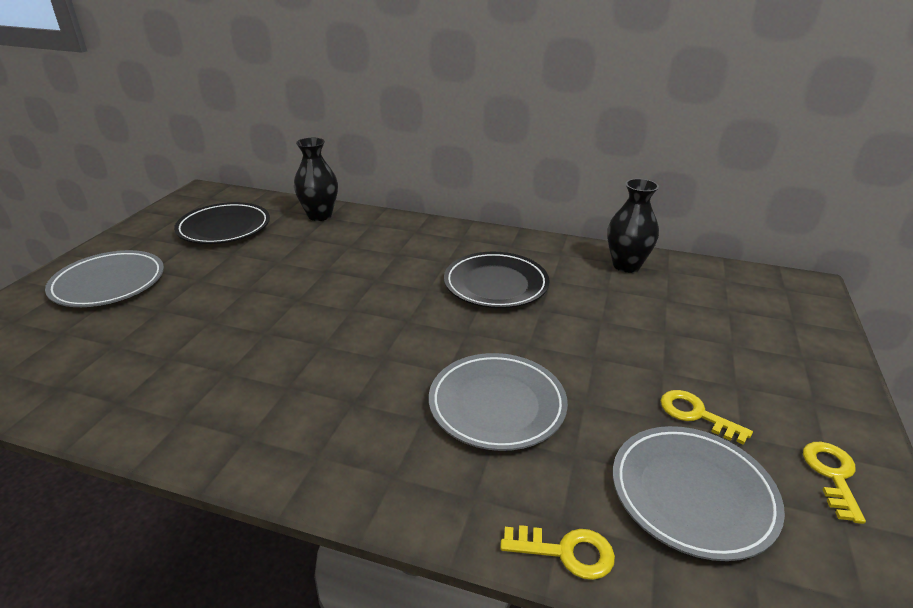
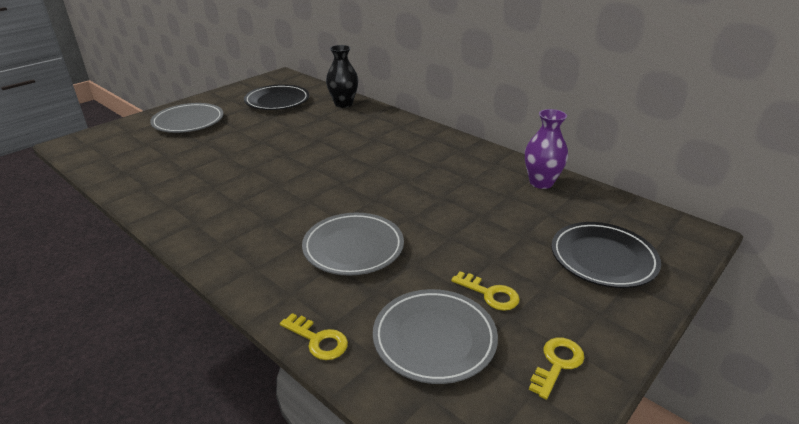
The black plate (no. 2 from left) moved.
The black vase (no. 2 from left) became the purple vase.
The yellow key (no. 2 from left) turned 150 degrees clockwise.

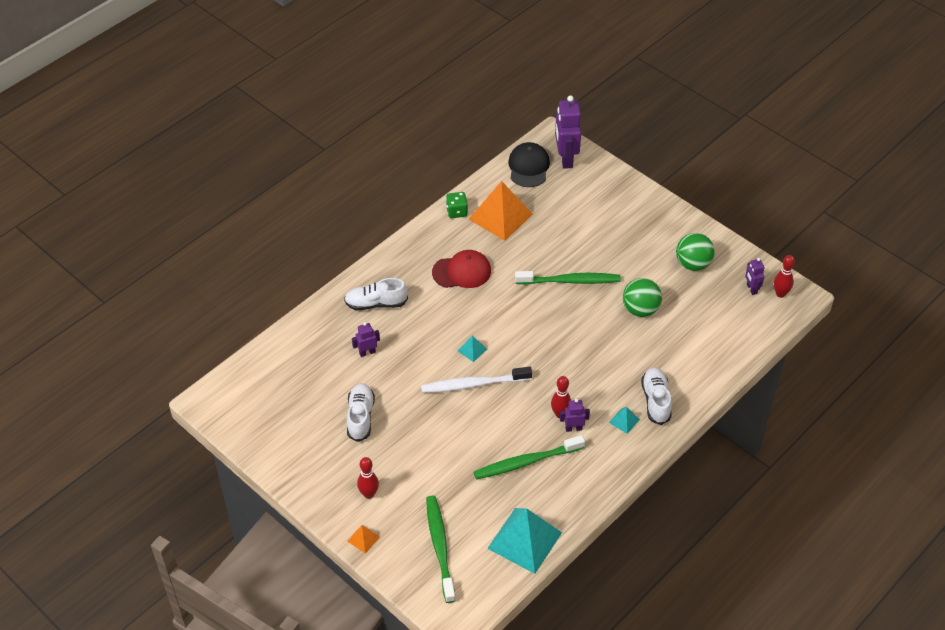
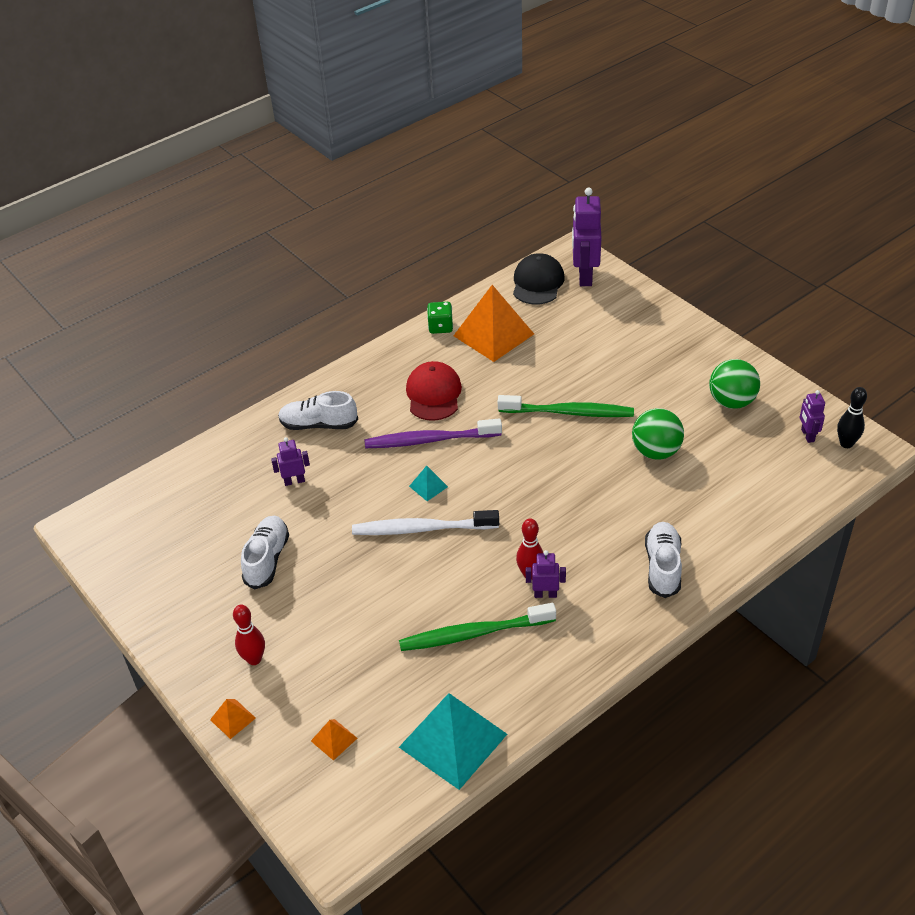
The turquoise pyramid (no. 3 from left) disappeared.
The purple toothbrush appeared.
The green toothbrush (no. 1 from left) was replaced by the orange pyramid (no. 2 from left).
The red bowling pin (no. 3 from left) became the black bowling pin.
The red cap turned 90 degrees counterclockwise.

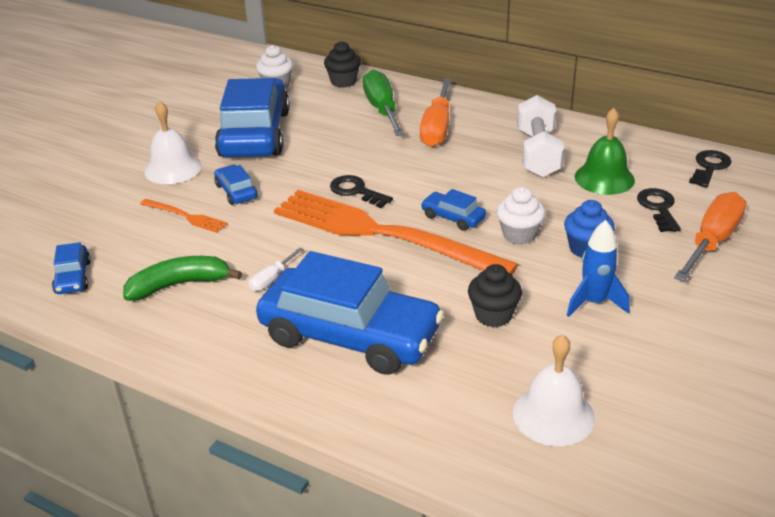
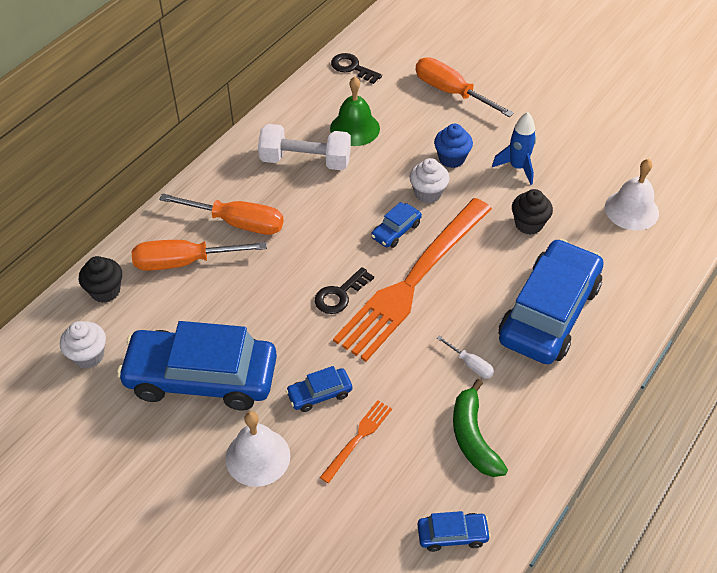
The black key (no. 2 from left) disappeared.
The green screwdriver became the orange screwdriver (no. 1 from left).

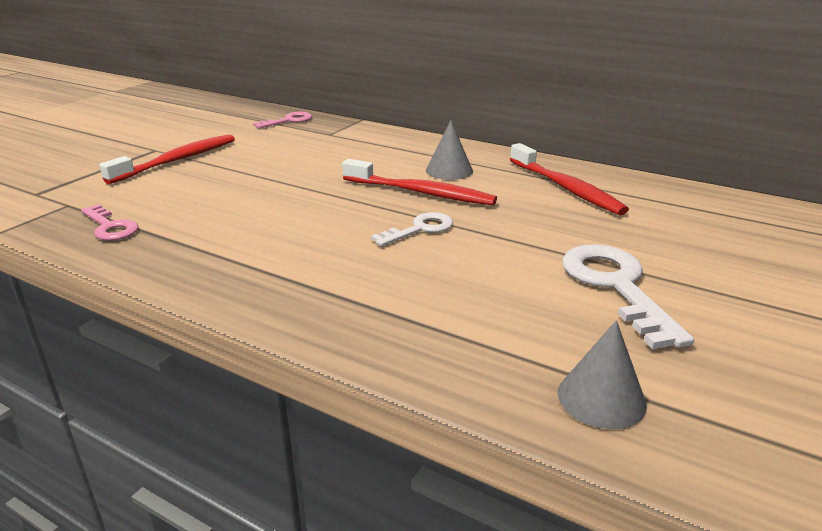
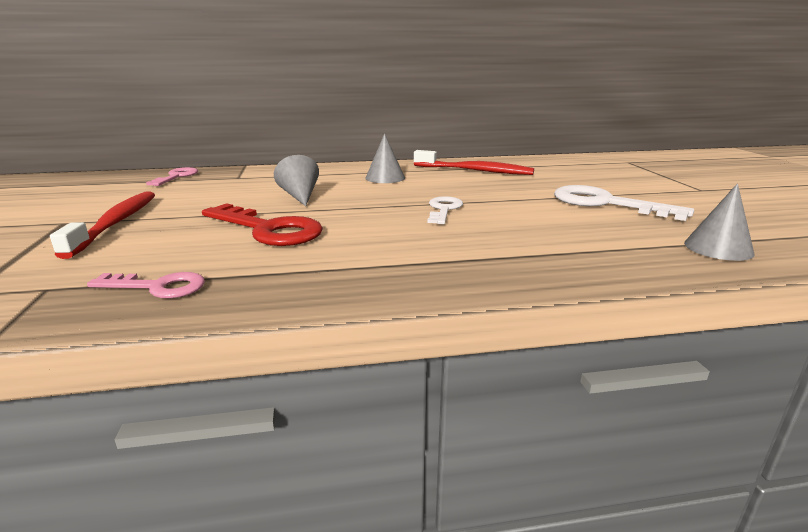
The red toothbrush (no. 2 from left) disappeared.
The red key appeared.
The grey cone (no. 1 from left) appeared.

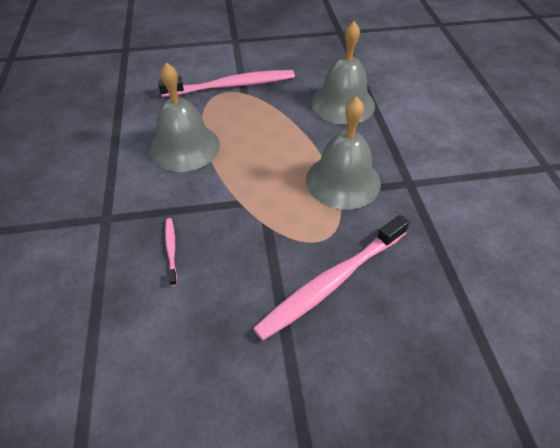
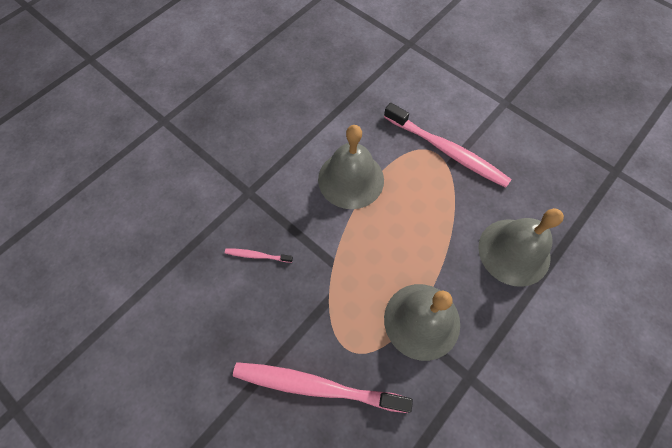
The pink toothbrush (no. 1 from left) turned 120 degrees counterclockwise.

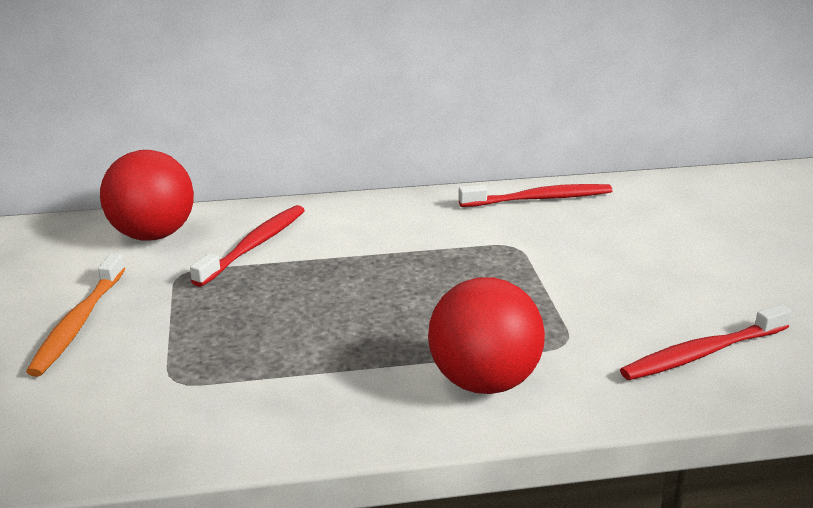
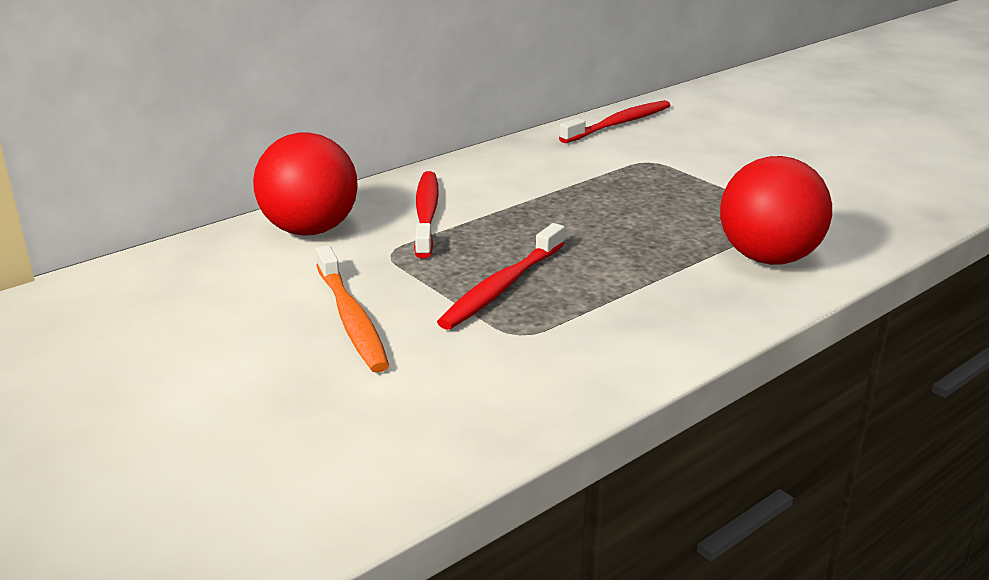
The red toothbrush (no. 3 from left in the first image) moved.

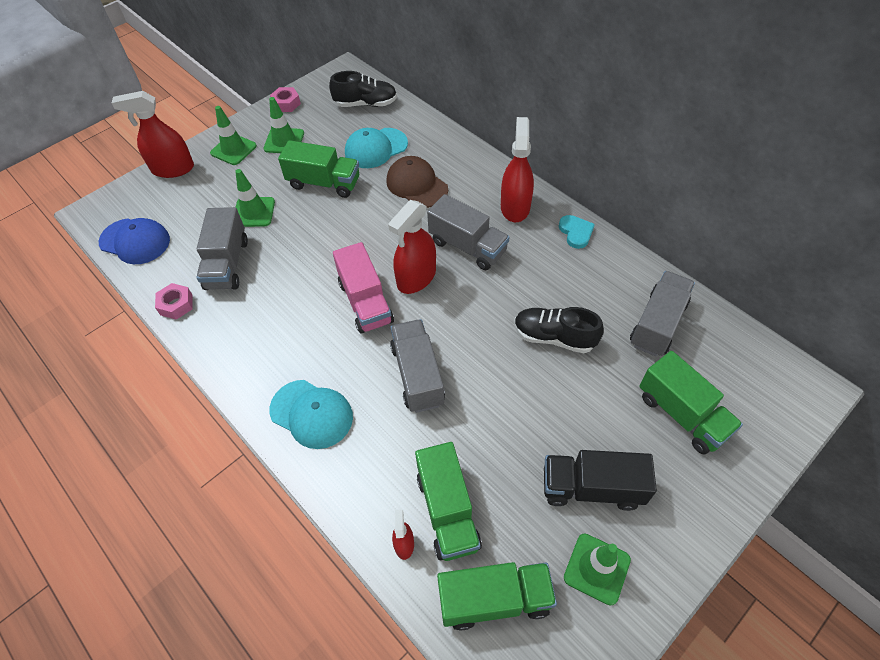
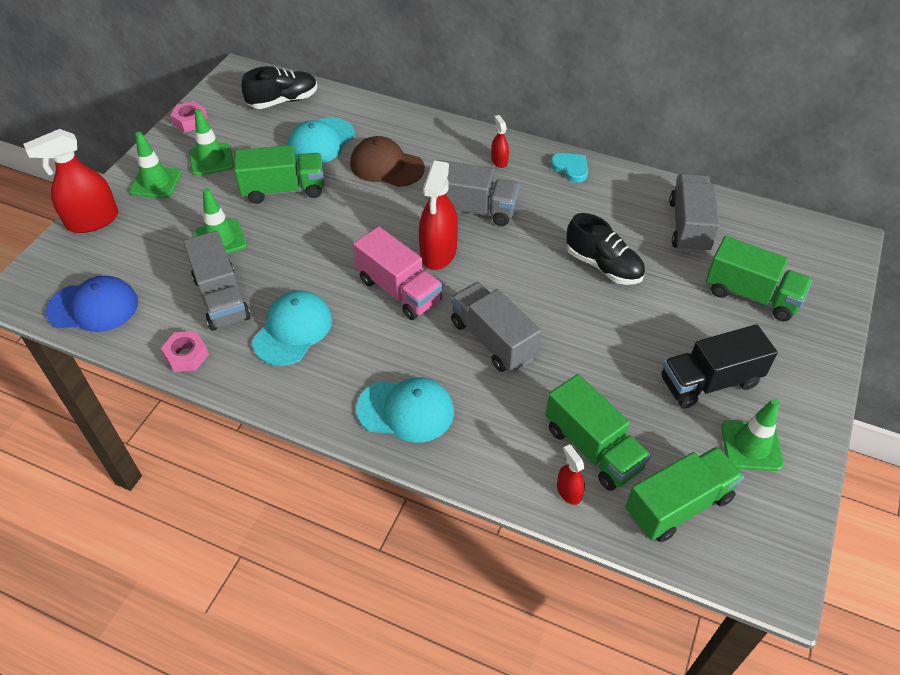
The turquoise cap (no. 1 from left) appeared.
The black shoe (no. 2 from left) turned 135 degrees counterclockwise.
The red spray bottle (no. 4 from left in the first image) changed to 0.48 times the size.

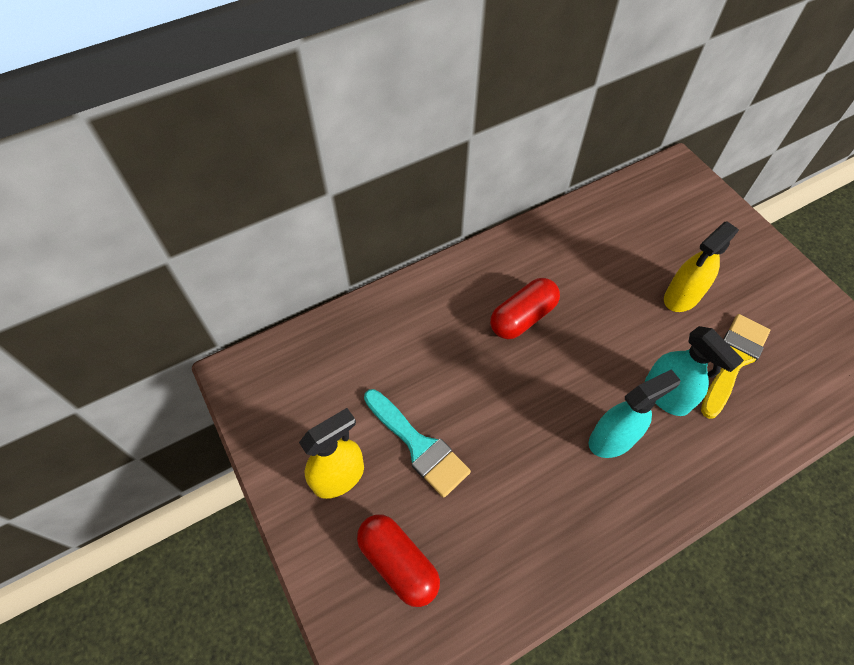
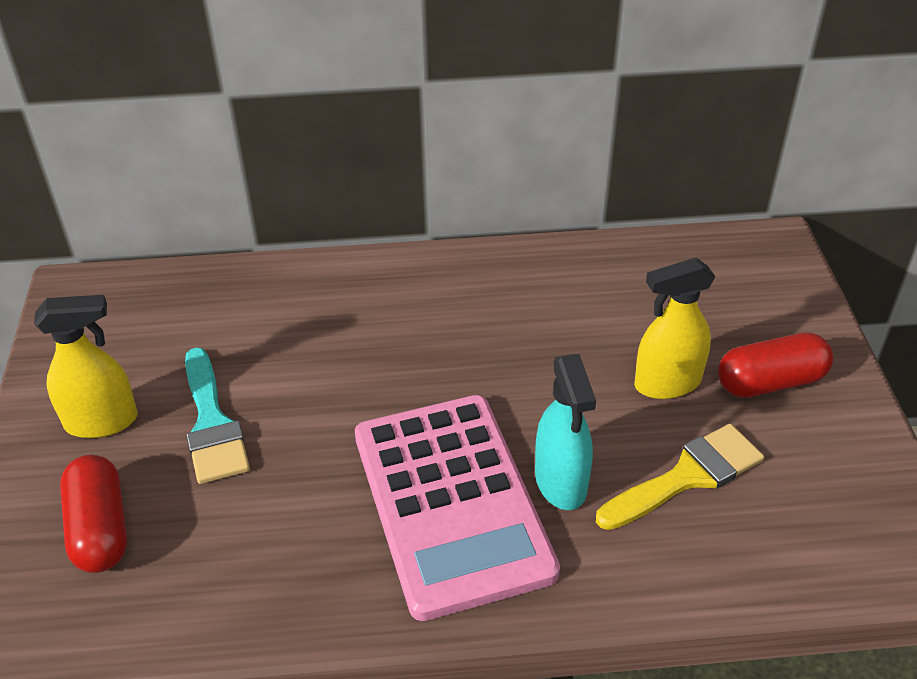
The red capsule (no. 2 from left) moved.
The turquoise spray bottle (no. 1 from left) was replaced by the pink calculator.

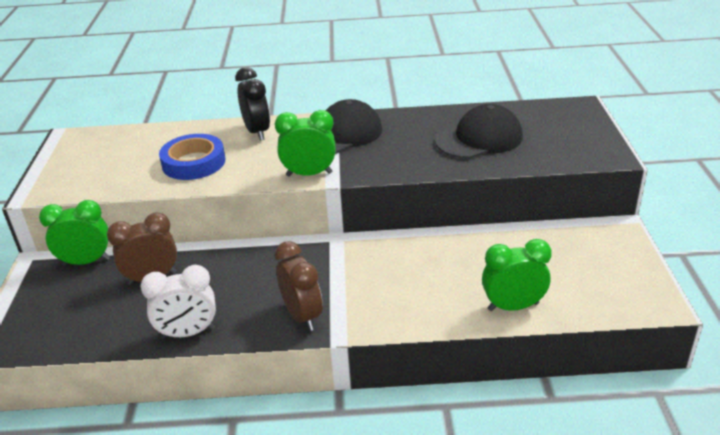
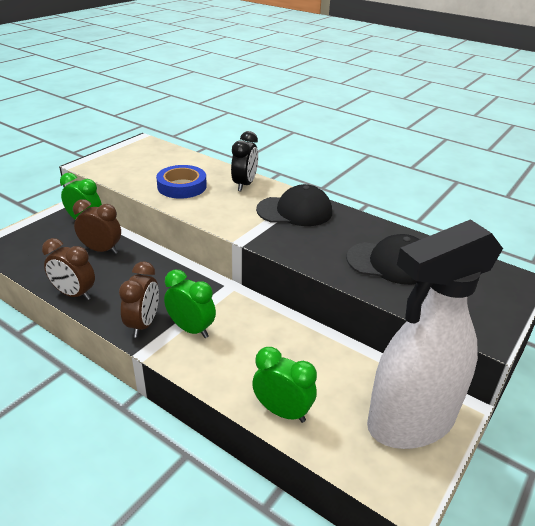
The white spray bottle appeared.
The green clock (no. 2 from left) moved.
The white clock became the brown clock (no. 1 from left).

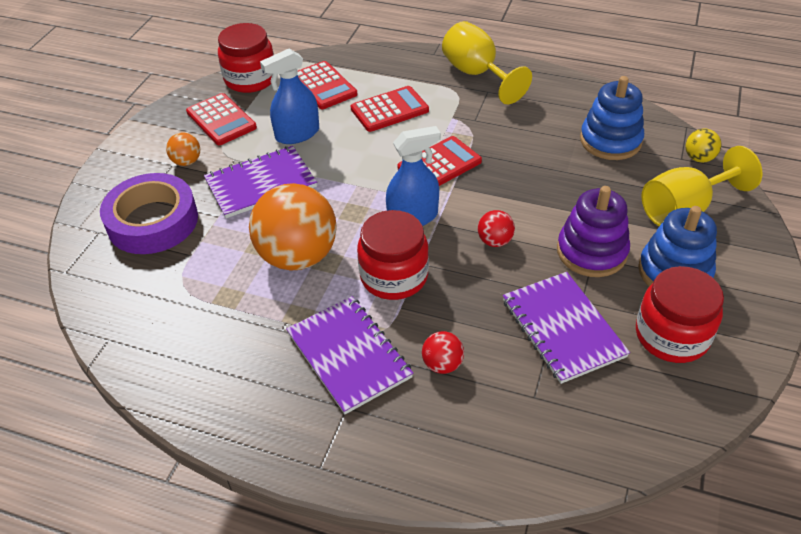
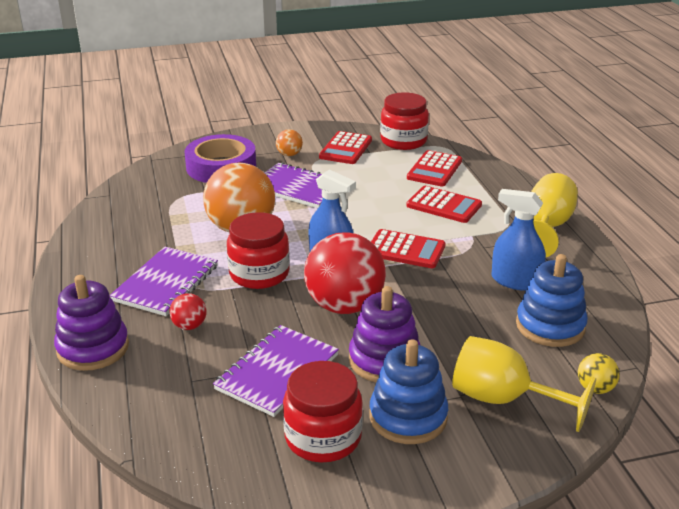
The purple stacking toy (no. 1 from left) appeared.
The blue spray bottle (no. 1 from left in the first image) moved.
The red ball (no. 2 from left) changed to 2.27 times the size.

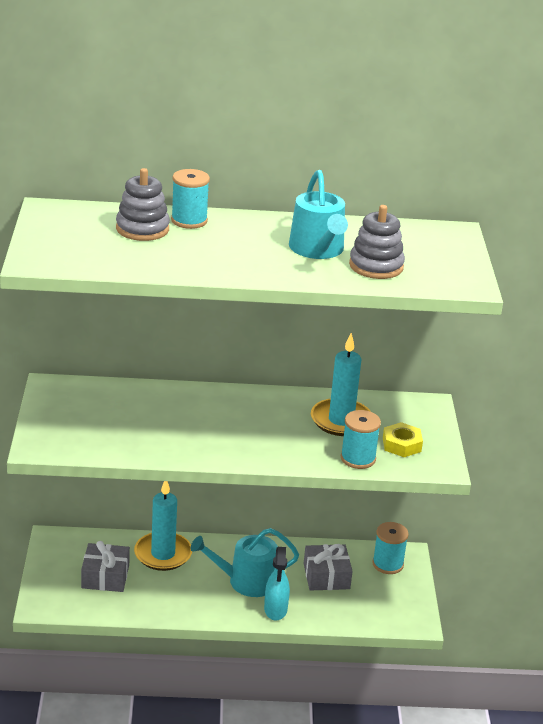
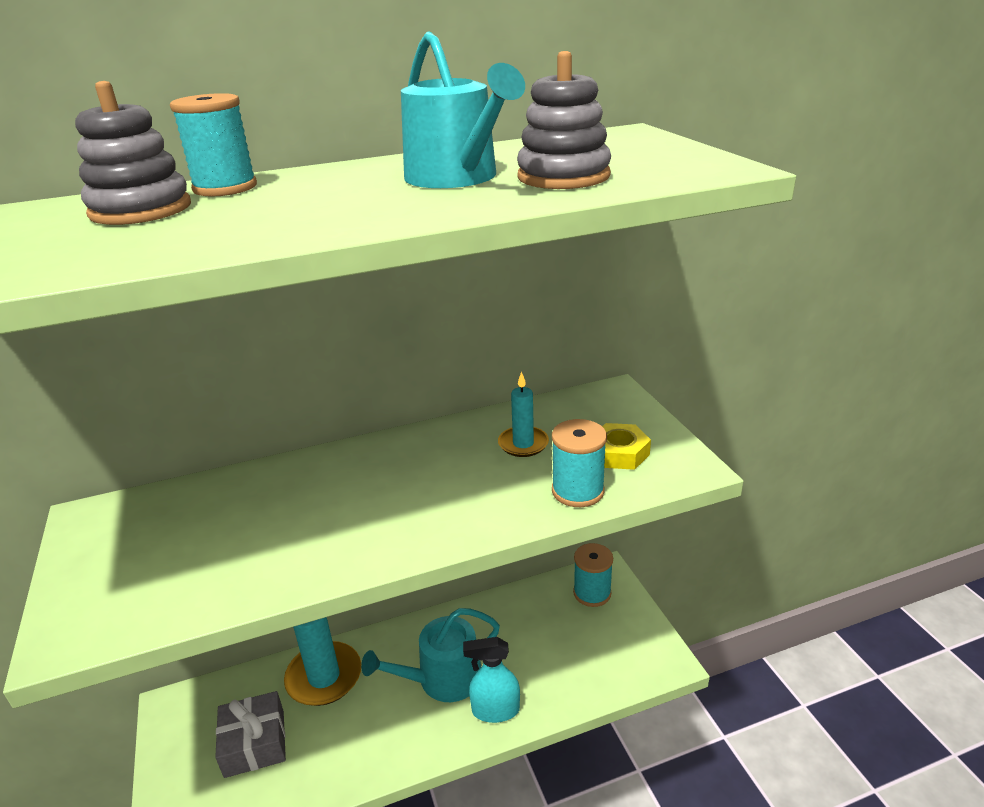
The grey gift (no. 2 from left) disappeared.
The turquoise spray bottle turned 105 degrees clockwise.
The turquoise candle (no. 2 from left) changed to 0.58 times the size.

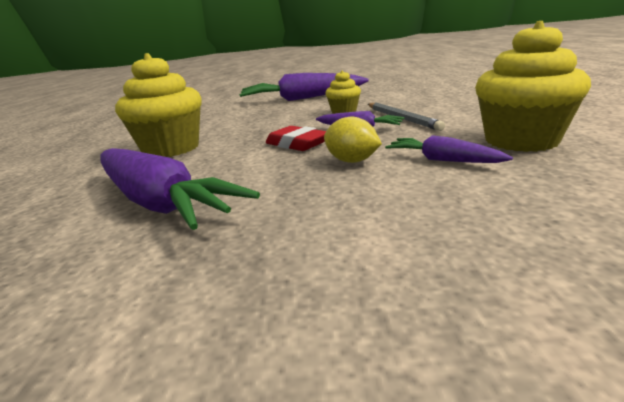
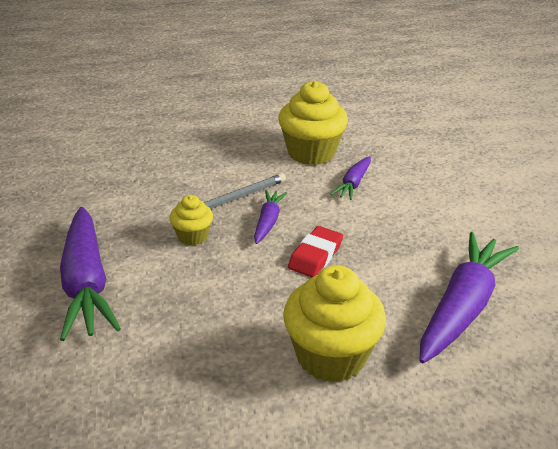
The yellow lemon disappeared.

